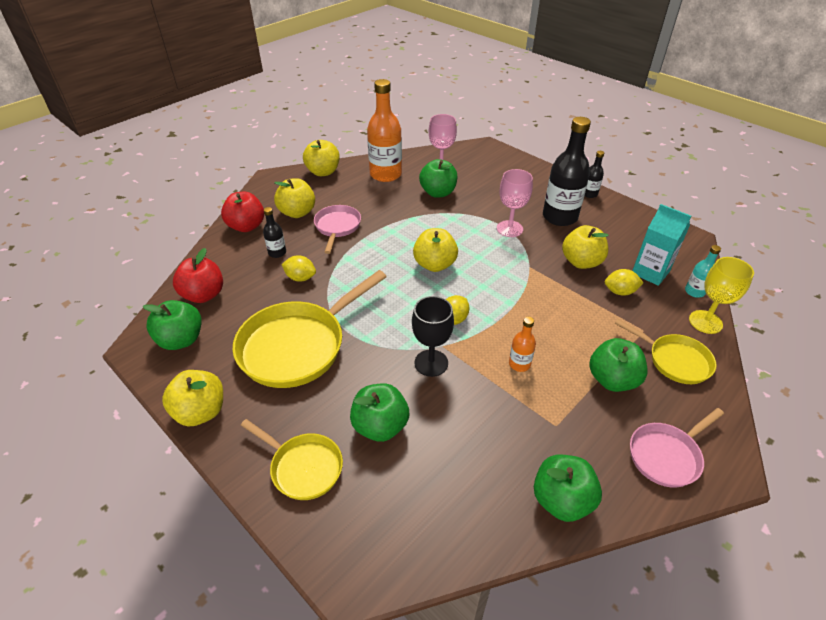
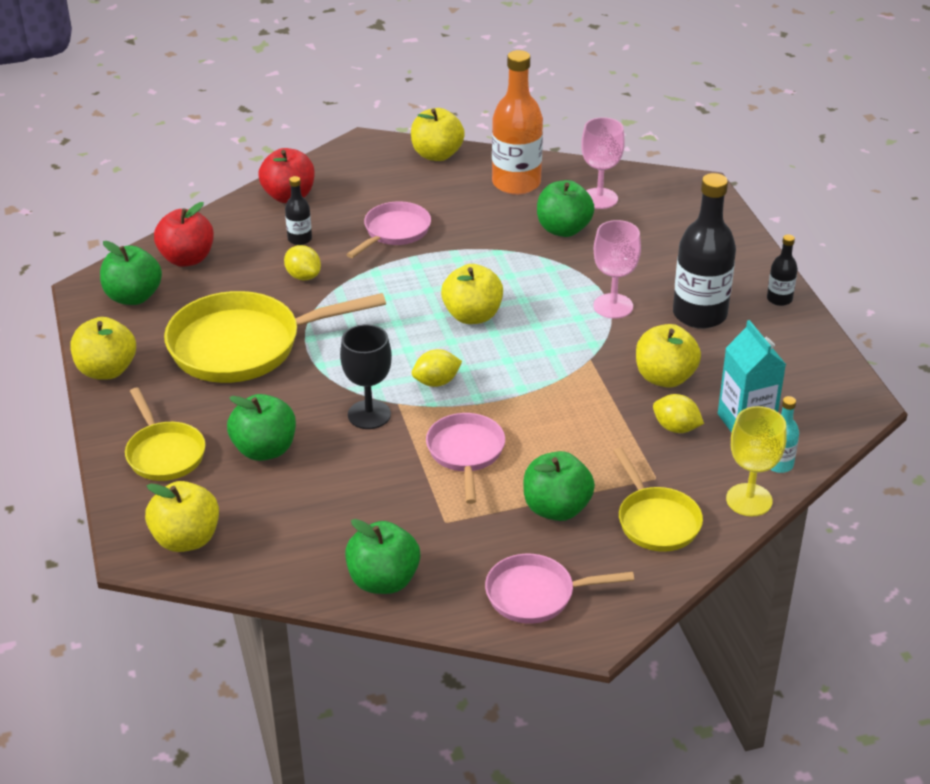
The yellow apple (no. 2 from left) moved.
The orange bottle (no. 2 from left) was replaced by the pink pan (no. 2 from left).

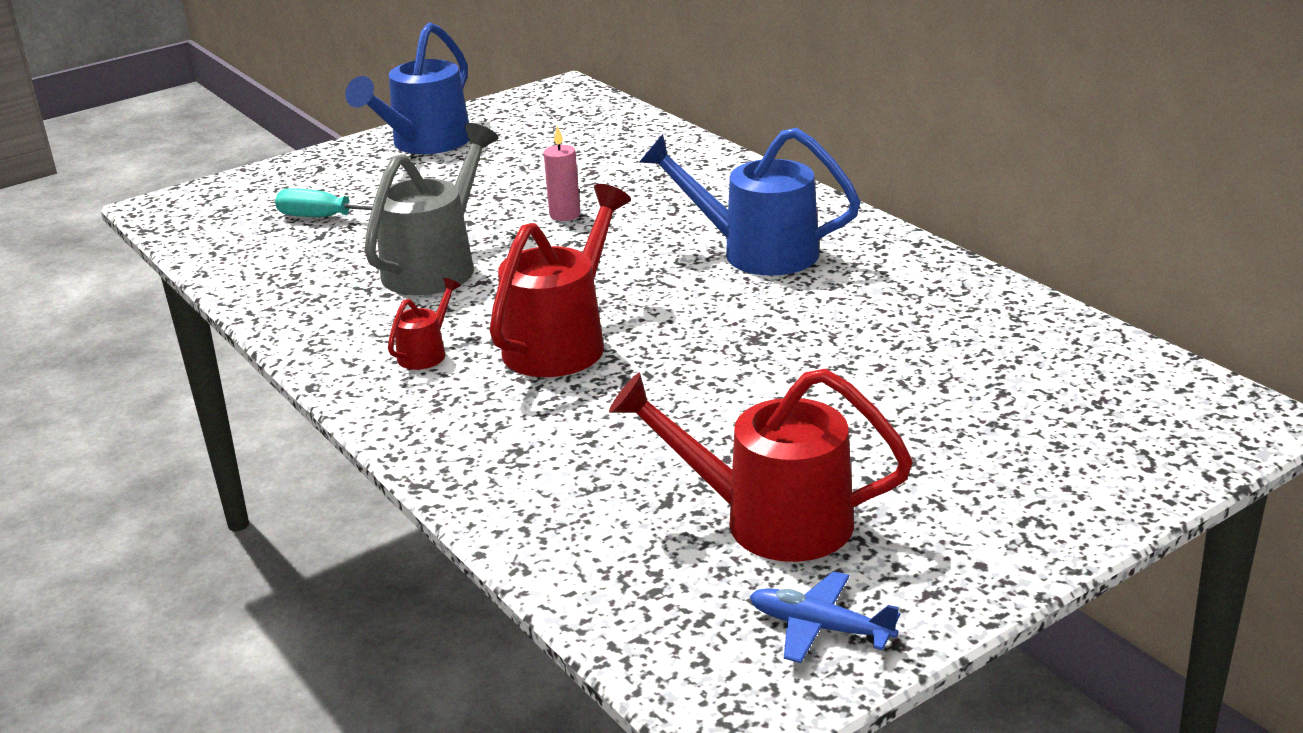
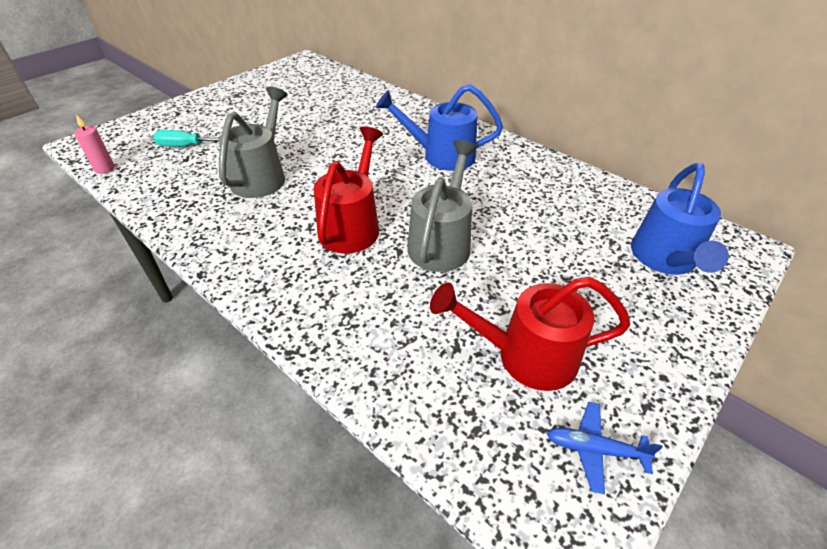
The red watering can (no. 1 from left) disappeared.
The grey watering can (no. 2 from left) appeared.
The blue watering can (no. 1 from left in the first image) moved.
The pink candle moved.

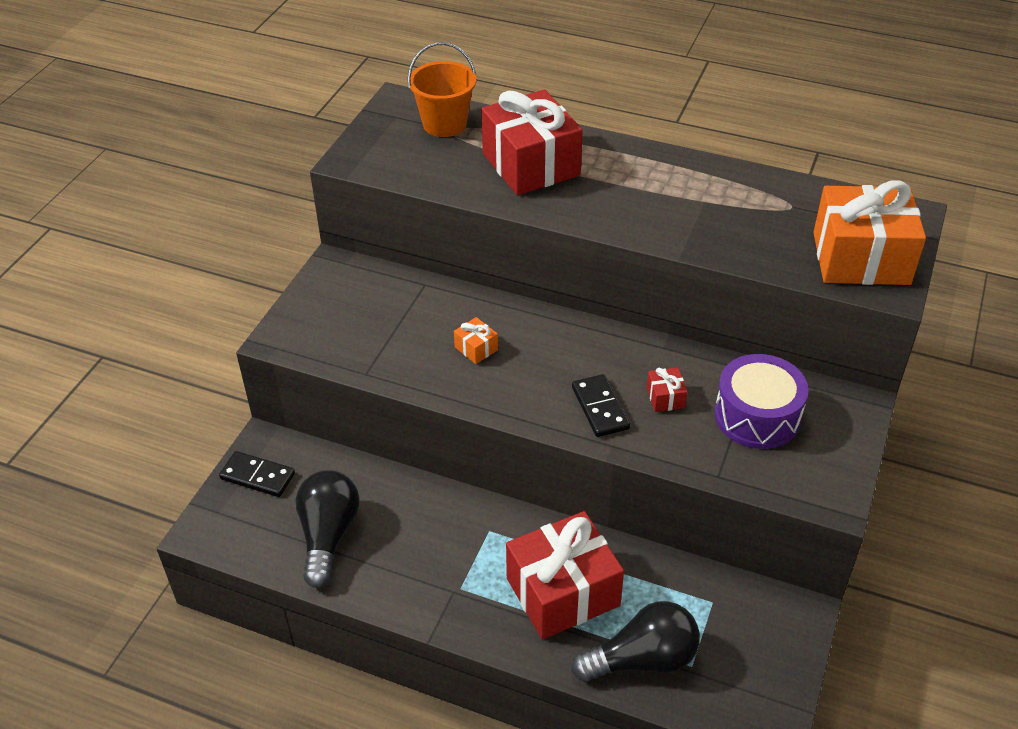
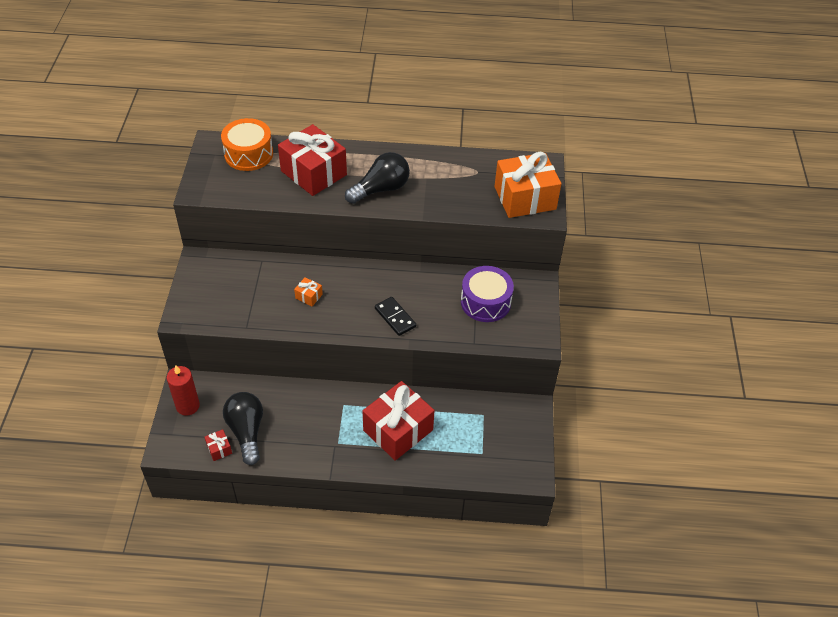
The black light bulb (no. 2 from left) moved.
The red gift (no. 3 from left in the first image) moved.
The black domino (no. 1 from left) was replaced by the red candle.
The orange bucket was replaced by the orange drum.

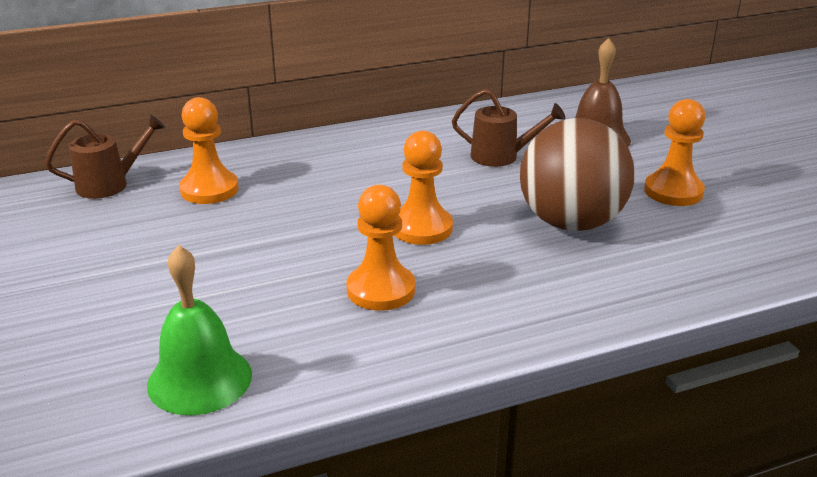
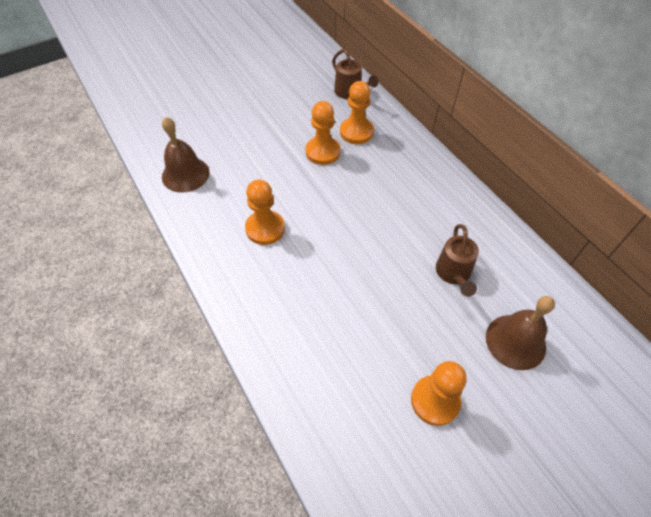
The brown ball disappeared.
The orange pawn (no. 3 from left in the first image) moved.
The green bell became the brown bell (no. 1 from left).

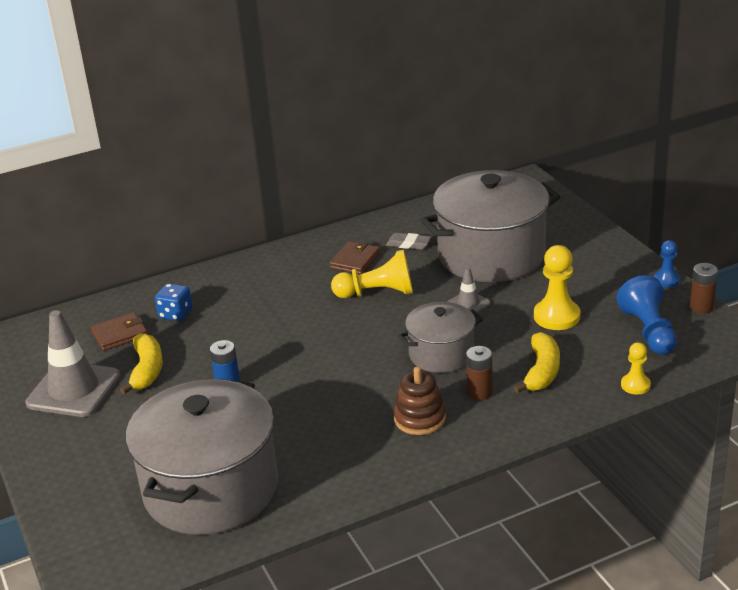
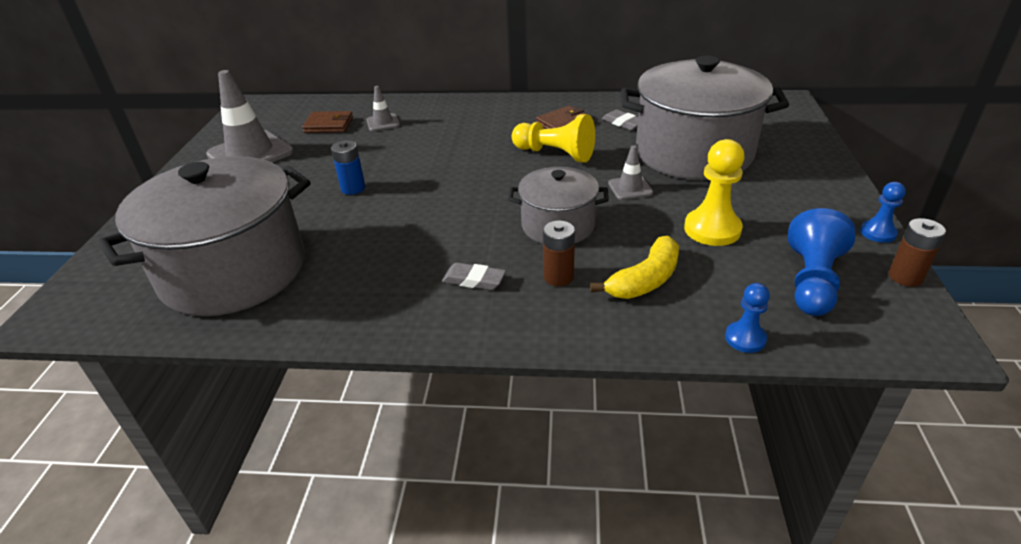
The yellow banana (no. 1 from left) disappeared.
The blue dice was replaced by the grey traffic cone (no. 2 from left).
The brown stacking toy was replaced by the grey eraser (no. 1 from left).
The yellow pawn (no. 3 from left) became the blue pawn (no. 1 from left).

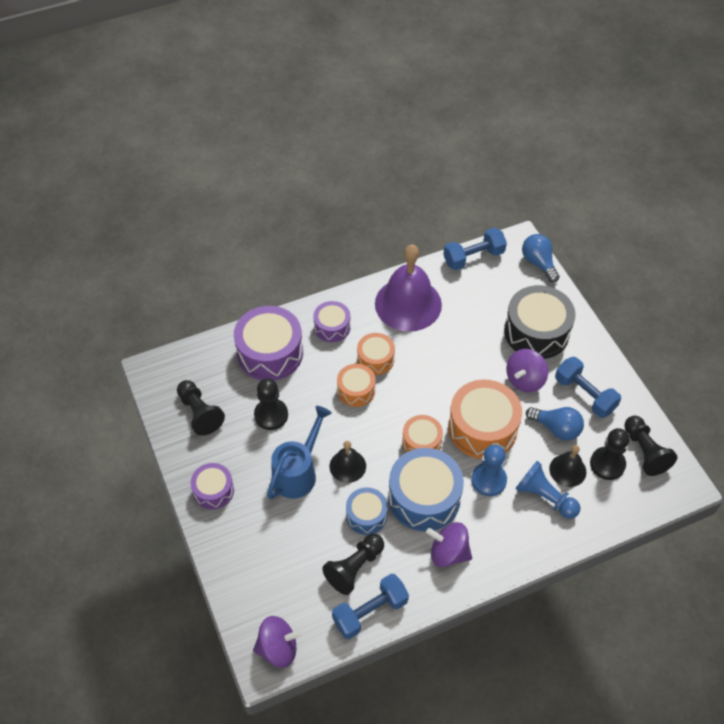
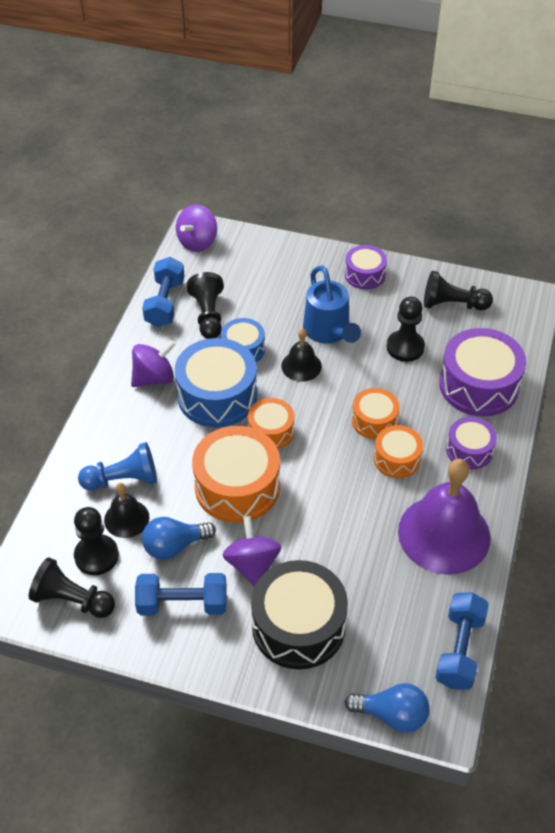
The blue pawn (no. 1 from left) disappeared.

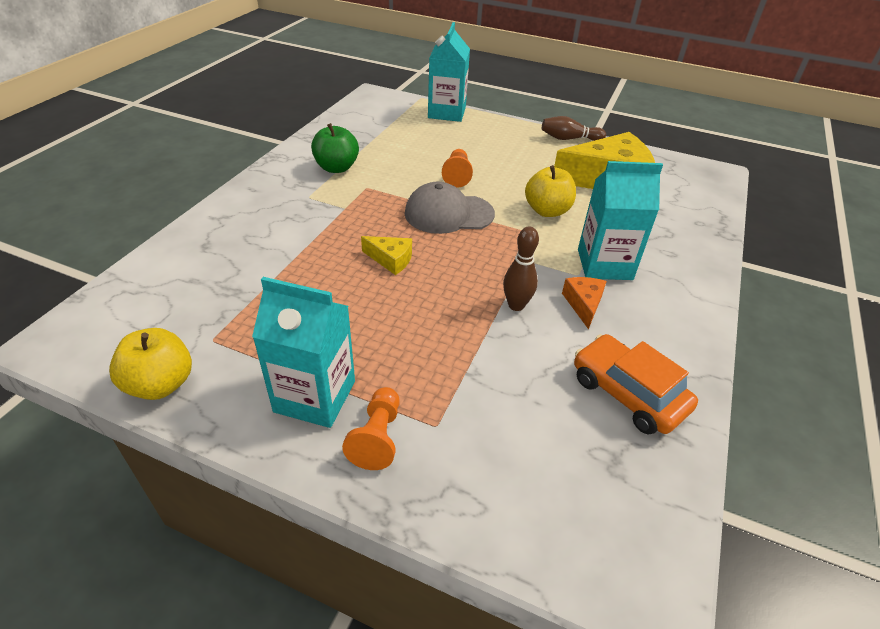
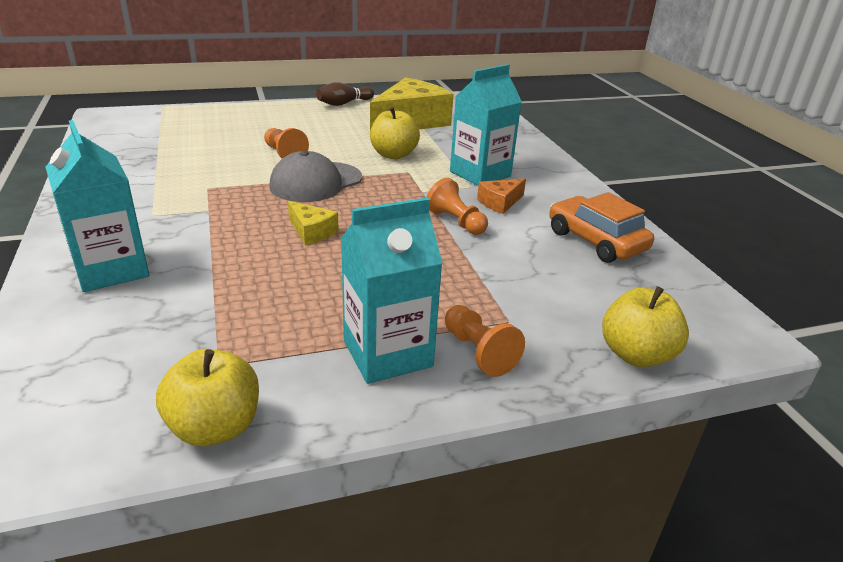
The green apple disappeared.
The yellow apple (no. 3 from left) appeared.
The turquoise carton (no. 2 from left in the first image) moved.
The brown bowling pin (no. 1 from left) was replaced by the orange pawn (no. 2 from left).
The yellow cheese (no. 1 from left) turned 60 degrees clockwise.
The orange cheese turned 90 degrees counterclockwise.
The orange car turned 45 degrees clockwise.

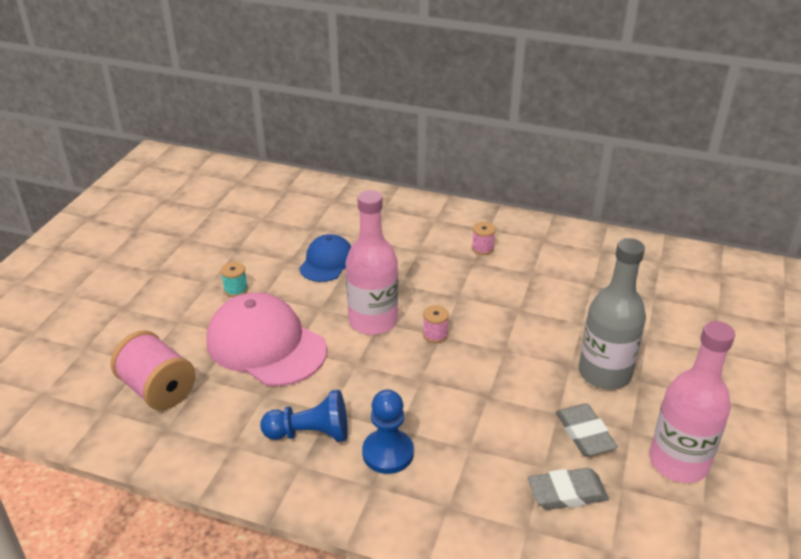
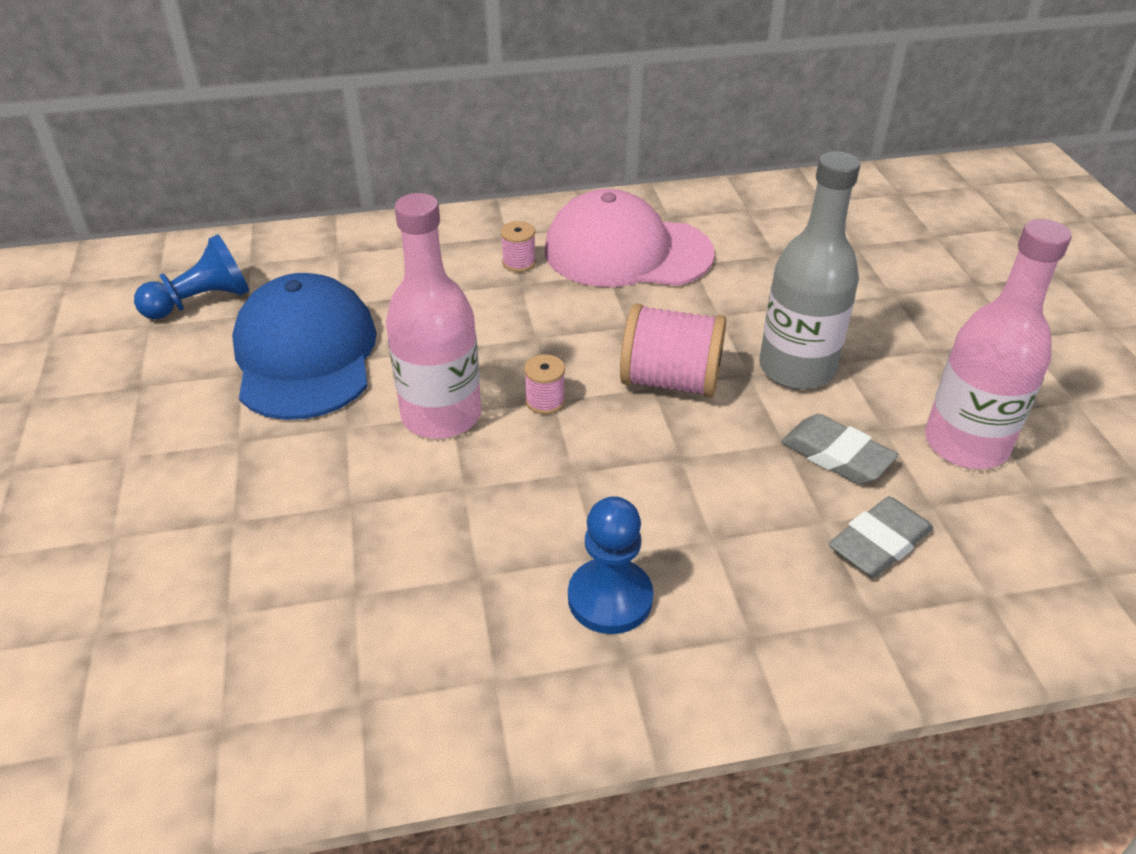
The turquoise spool disappeared.
The pink spool (no. 1 from left in the first image) moved.
The pink cap moved.
The blue pawn (no. 1 from left) moved.
The blue cap changed to 1.75 times the size.

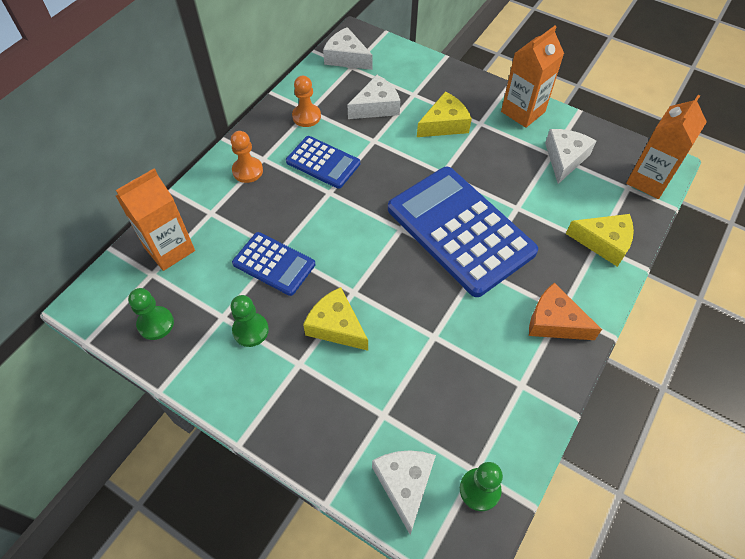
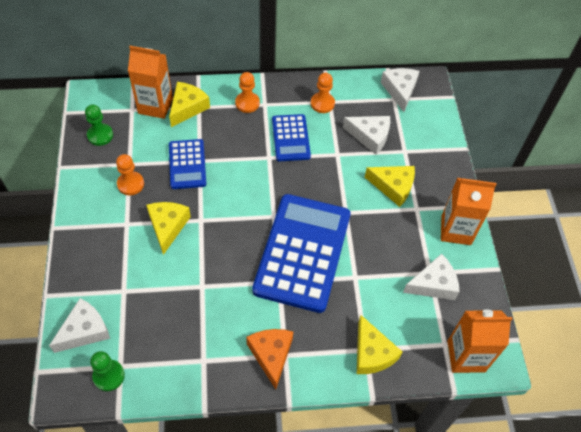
The yellow cheese (no. 2 from left) appeared.
The green pawn (no. 2 from left) became the orange pawn (no. 1 from left).

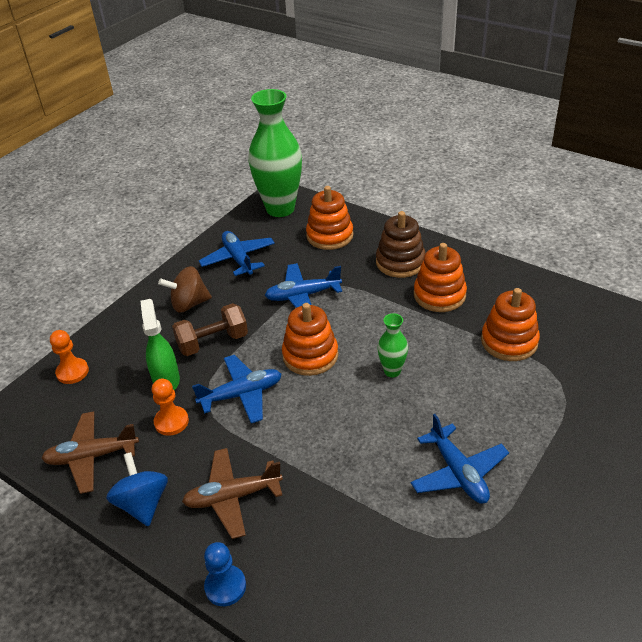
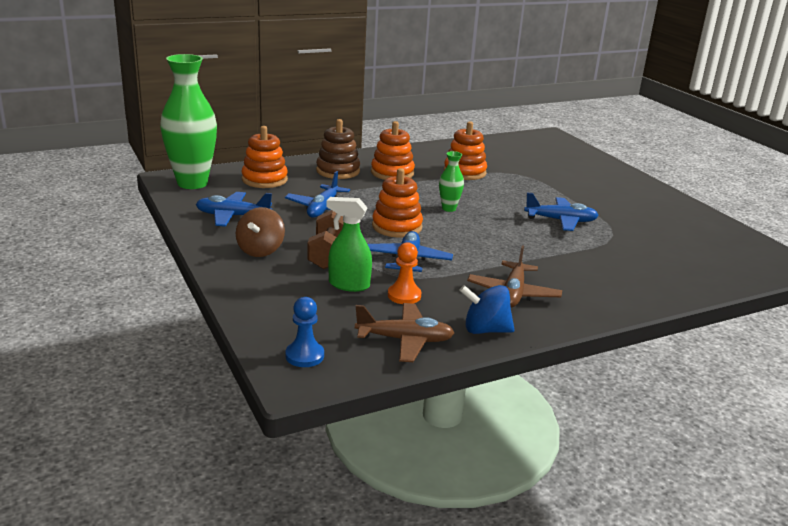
The orange pawn (no. 1 from left) disappeared.
The blue pawn moved.
The brown plane (no. 1 from left) turned 105 degrees counterclockwise.

